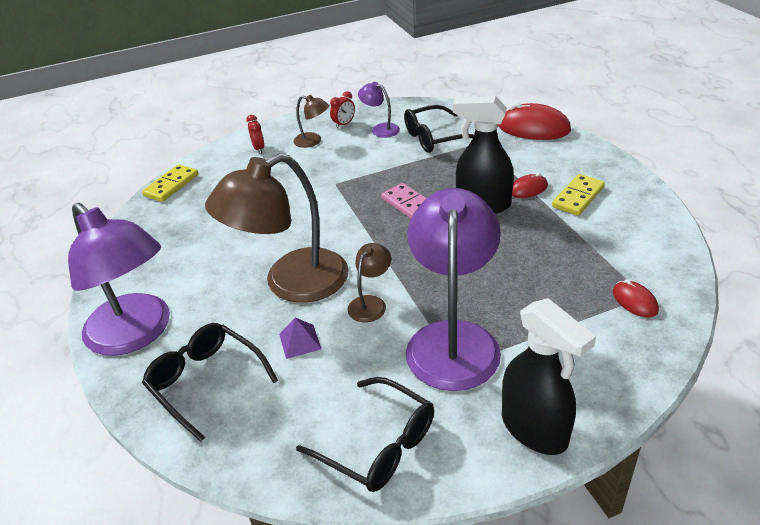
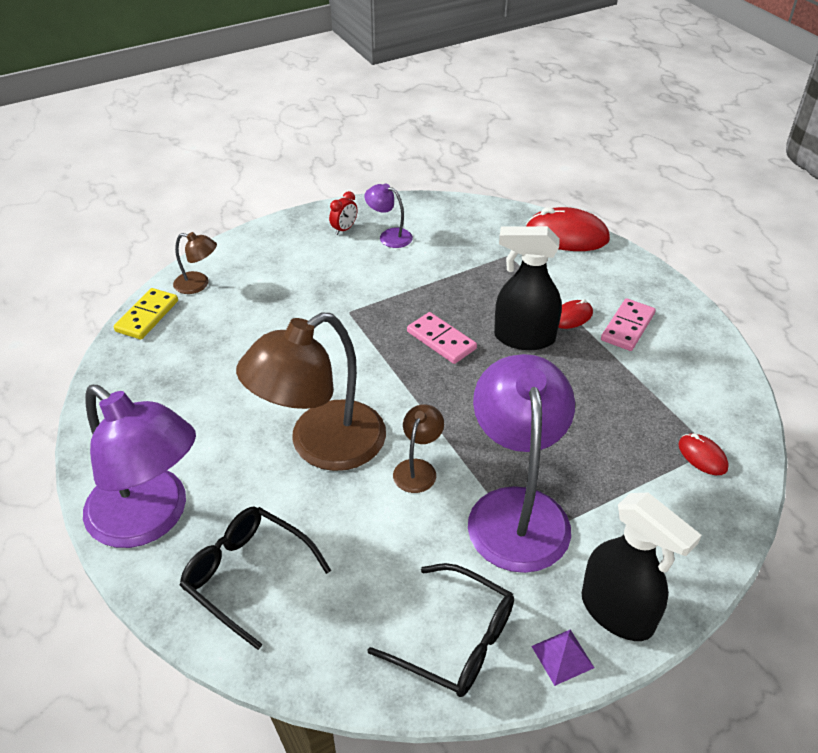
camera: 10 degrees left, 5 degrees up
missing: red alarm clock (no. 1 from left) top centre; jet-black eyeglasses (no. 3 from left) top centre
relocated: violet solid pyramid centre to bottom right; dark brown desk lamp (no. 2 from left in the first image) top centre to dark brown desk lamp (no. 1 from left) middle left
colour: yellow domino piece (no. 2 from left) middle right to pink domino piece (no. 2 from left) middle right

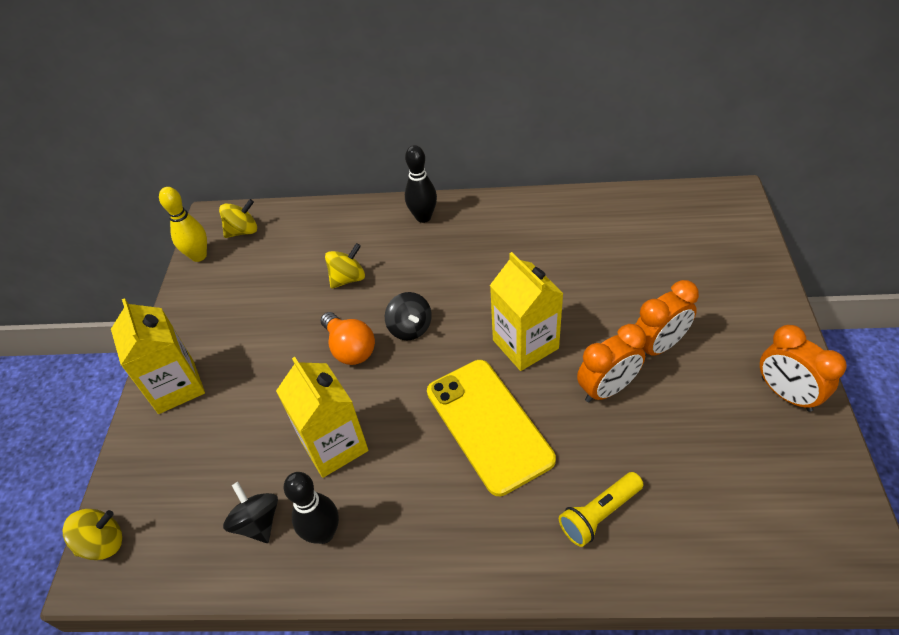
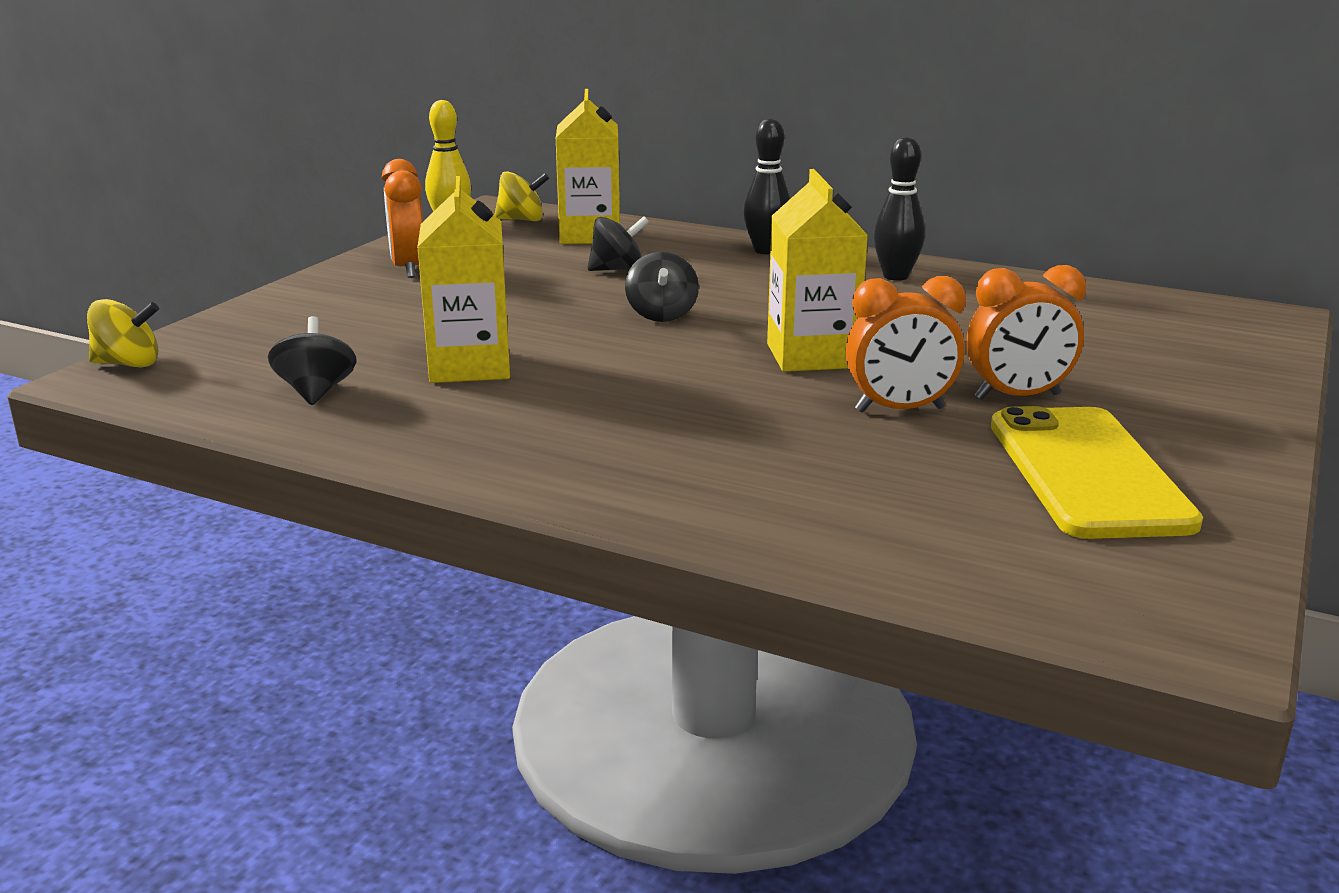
camera: 20 degrees right, 25 degrees down
missing: orange-coloured lightbulb centre; yellow torch bottom right
relocated: yellow juice carton (no. 1 from left in the first image) middle left to yellow juice carton (no. 2 from left) top centre; jet-black bowling pin (no. 1 from left in the first image) bottom centre to jet-black bowling pin (no. 2 from left) top right; yellow mobile phone bottom centre to middle right; orange-coloured alarm clock (no. 3 from left in the first image) middle right to orange-coloured alarm clock (no. 1 from left) top left
colour: yellow spinning top (no. 3 from left) centre to jet-black spinning top (no. 2 from left) top centre

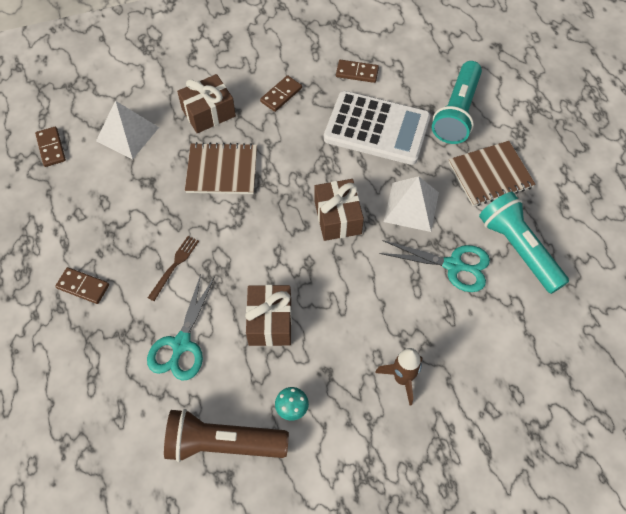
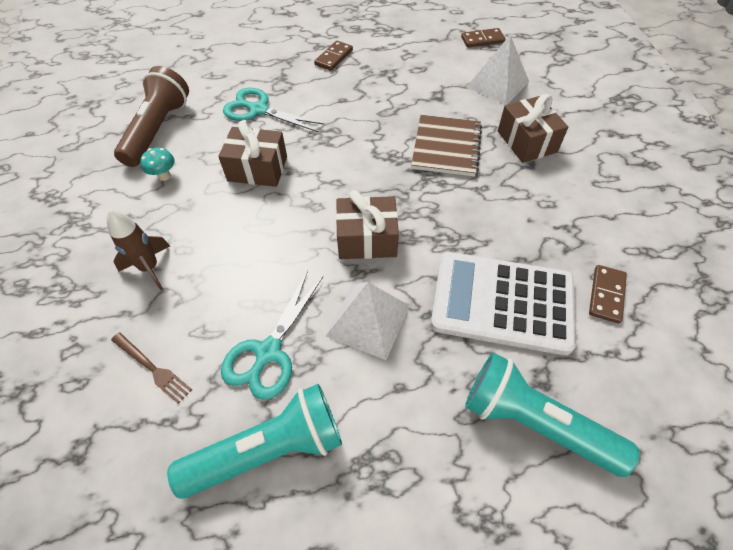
camera: 100 degrees right, 5 degrees down
missing: dark brown domino piece (no. 3 from left) top centre; dark brown notebook (no. 2 from left) middle right
relocated: dark brown dinner fork middle left to bottom left
spun: white calculator top centre = middle right 75 degrees clockwise

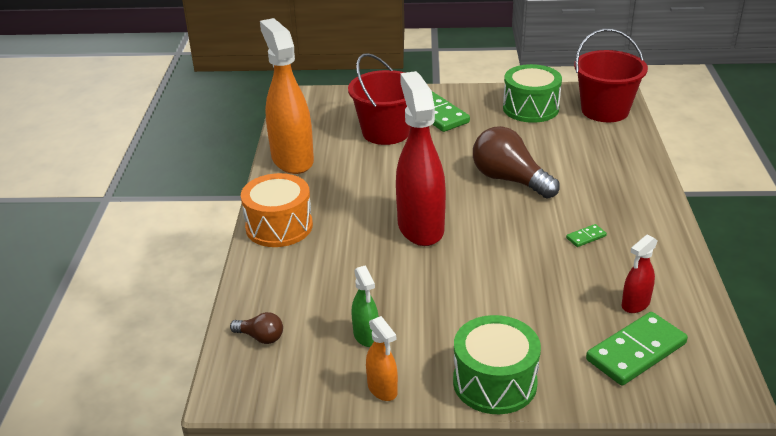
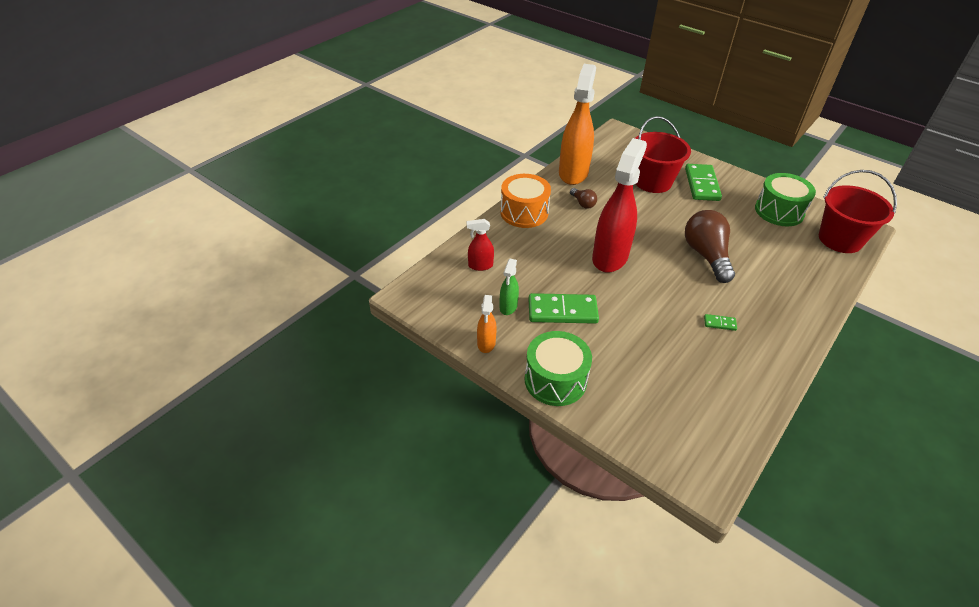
camera: 35 degrees right, 10 degrees up
relocated: dark brown lightbulb (no. 1 from left) bottom left to top centre; leaf-green domino piece (no. 3 from left in the first image) bottom right to leaf-green domino piece (no. 1 from left) centre; red sprayer (no. 2 from left in the first image) middle right to red sprayer (no. 1 from left) centre

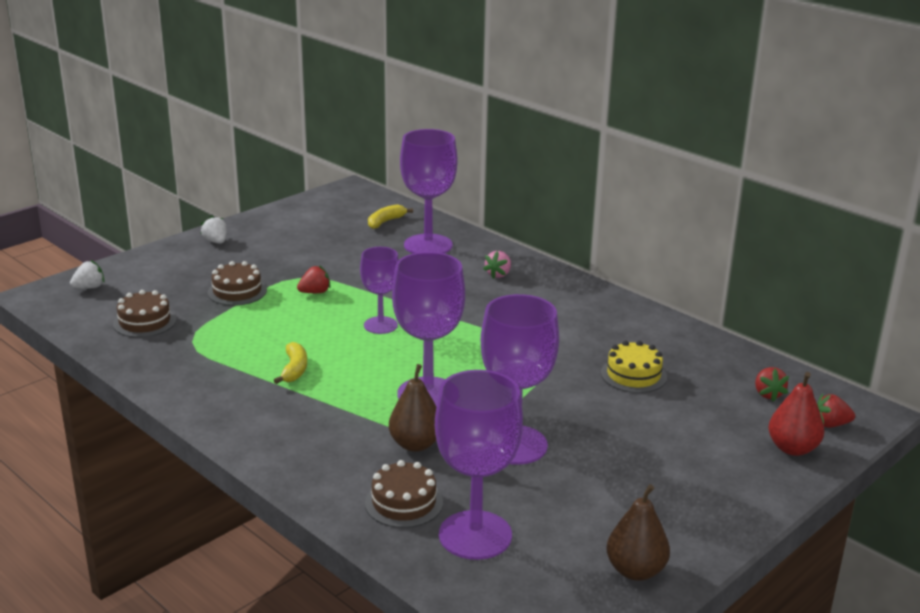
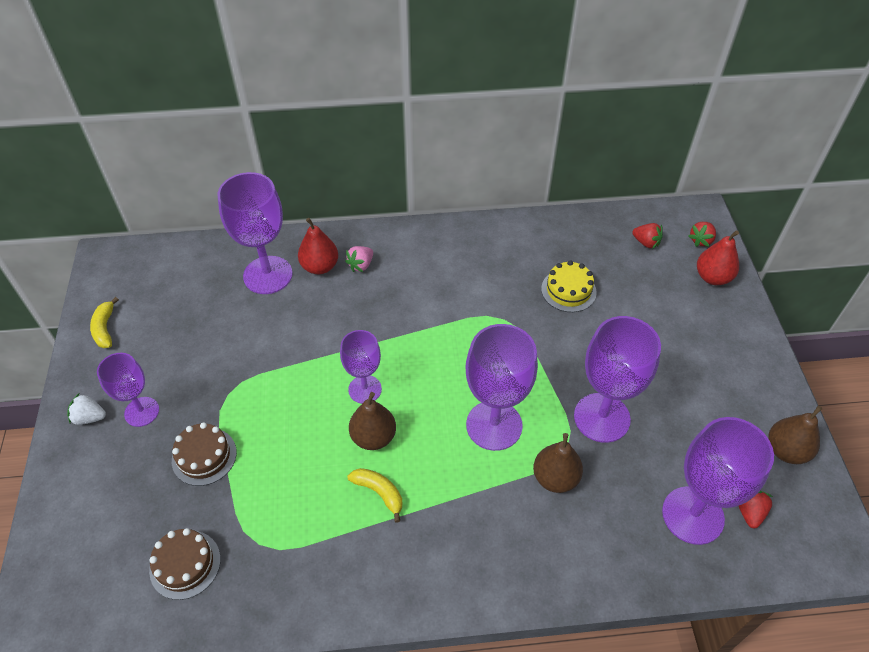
camera: 50 degrees left, 25 degrees up
missing: white berry (no. 1 from left) middle left; dark brown layer cake (no. 3 from left) bottom centre
appeared: violet wine glass (no. 1 from left) middle left; red pear (no. 1 from left) centre; dark brown pear (no. 1 from left) centre
relocated: red berry (no. 1 from left in the first image) centre to red berry (no. 3 from left) bottom right; yellow banana fruit (no. 2 from left in the first image) centre to yellow banana fruit (no. 1 from left) middle left
spun: pink berry centre = centre 60 degrees clockwise

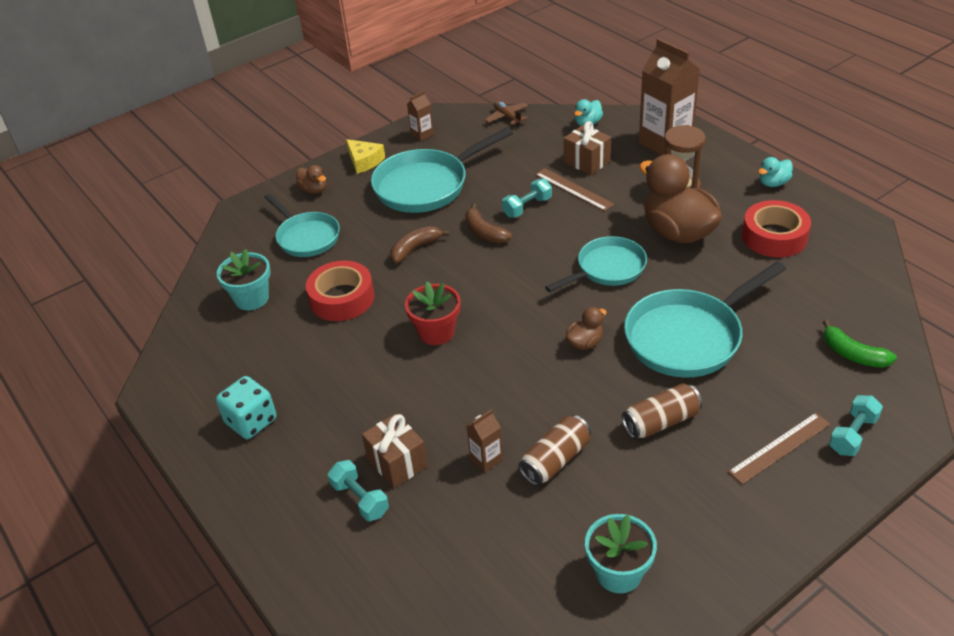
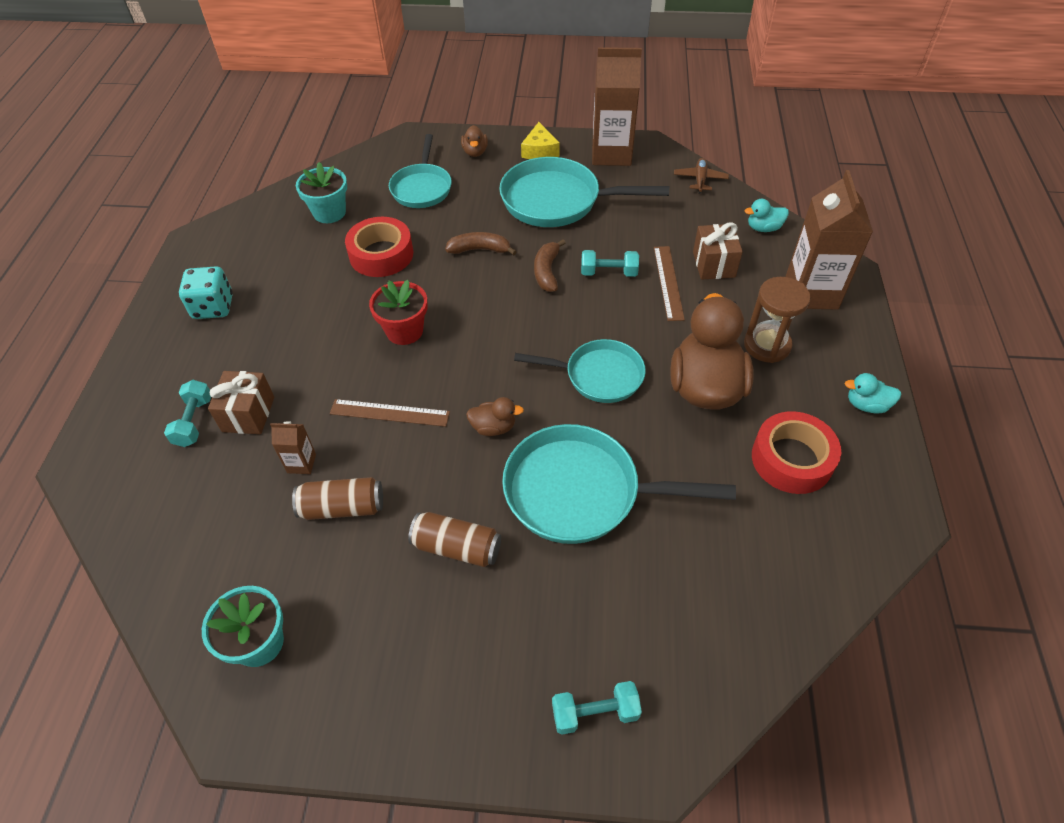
camera: 40 degrees right, 10 degrees up
missing: leaf-green banana fruit middle right
relocated: dark brown straightedge (no. 2 from left in the first image) bottom right to dark brown straightedge (no. 1 from left) centre
size: dark brown juice carton (no. 1 from left in the first image) top centre = top centre x2.22

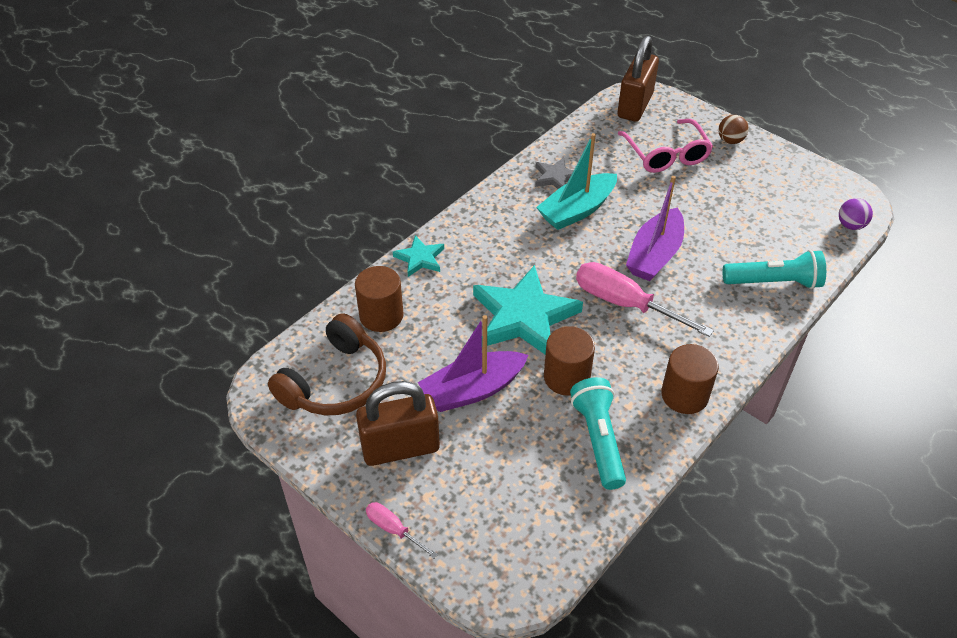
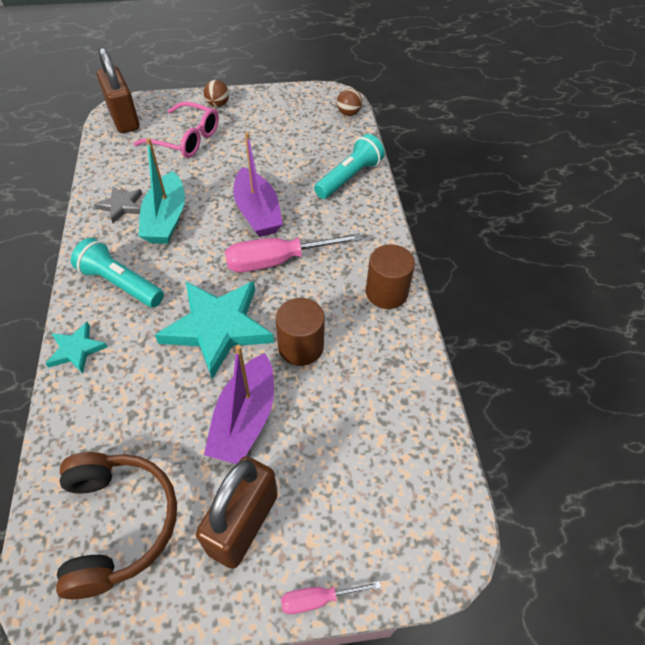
camera: 50 degrees left, 5 degrees up
missing: dark brown cylinder shape (no. 1 from left) centre
relocated: teal torch (no. 1 from left) bottom centre to middle left
colour: violet play ball middle right to dark brown play ball (no. 2 from left) top centre

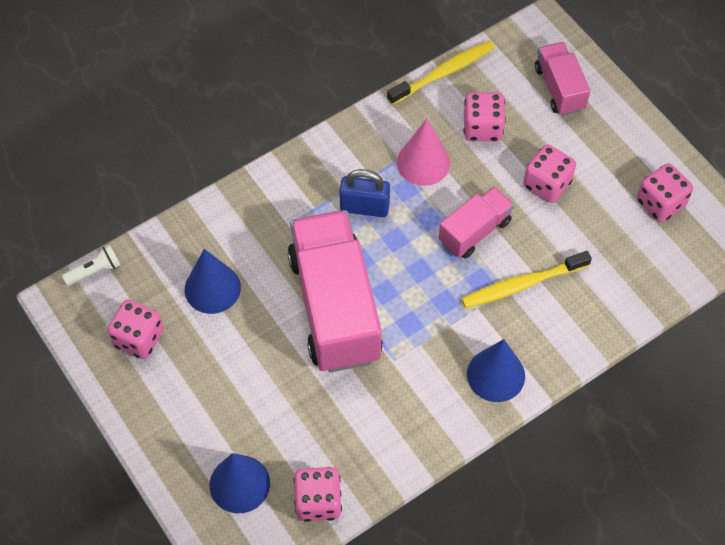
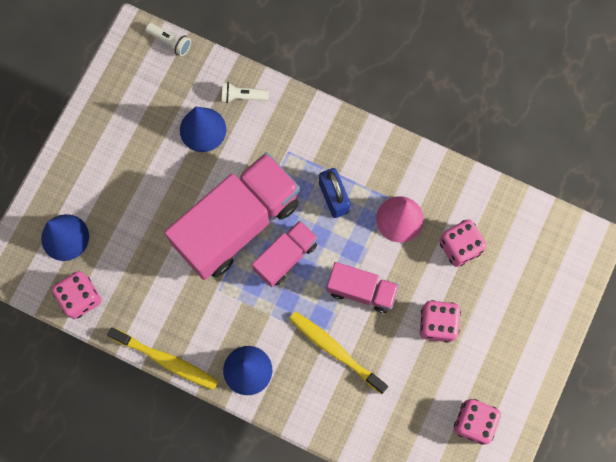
camera: 60 degrees right, 15 degrees up
missing: pink dice (no. 1 from left) middle left
appeared: white torch (no. 2 from left) top centre
relocated: yellow tooth brush (no. 1 from left) top centre to bottom left; pink toy truck (no. 3 from left in the first image) top right to pink toy truck (no. 2 from left) centre

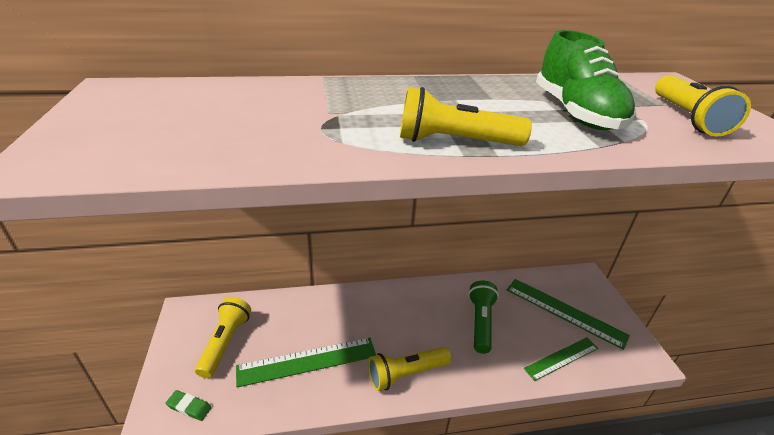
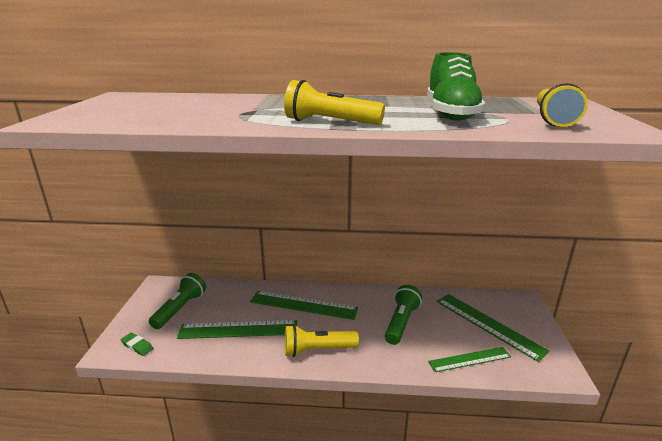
camera: 15 degrees right, 10 degrees down
appeared: leaf-green straightedge (no. 2 from left) bottom centre
colour: yellow torch (no. 1 from left) bottom left to leaf-green torch (no. 1 from left) bottom left

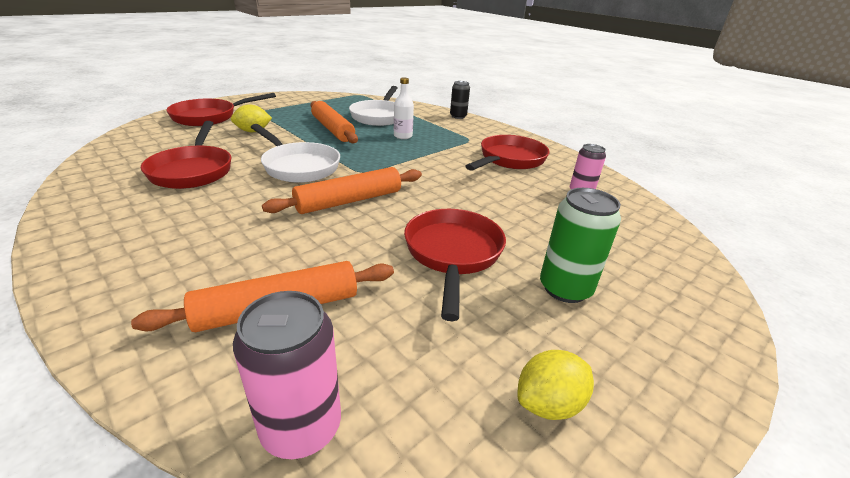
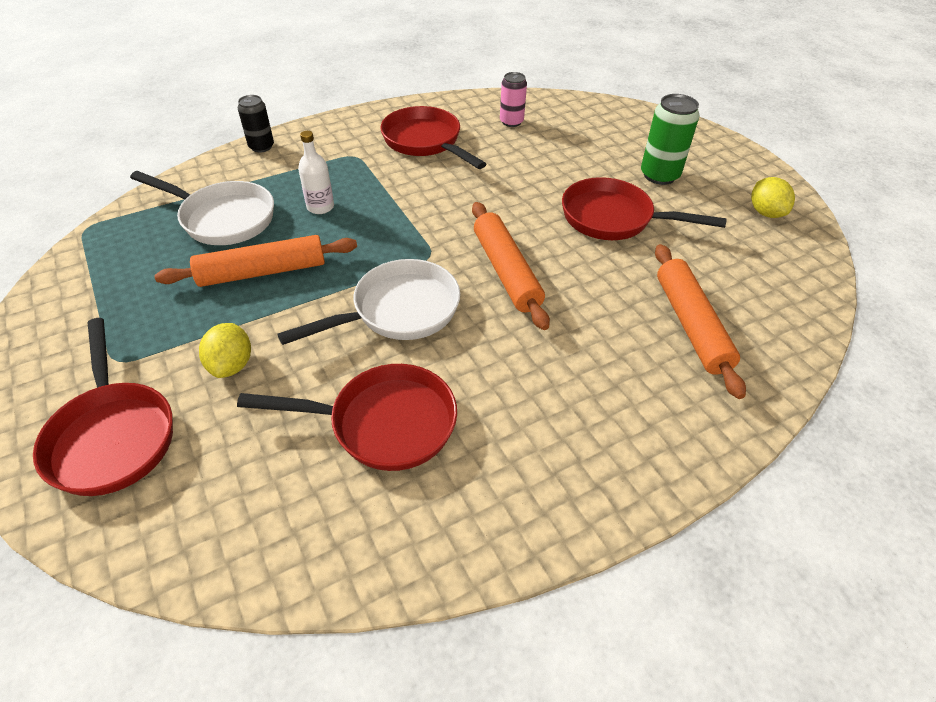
camera: 75 degrees left, 15 degrees up
missing: pink tin (no. 1 from left) bottom centre

